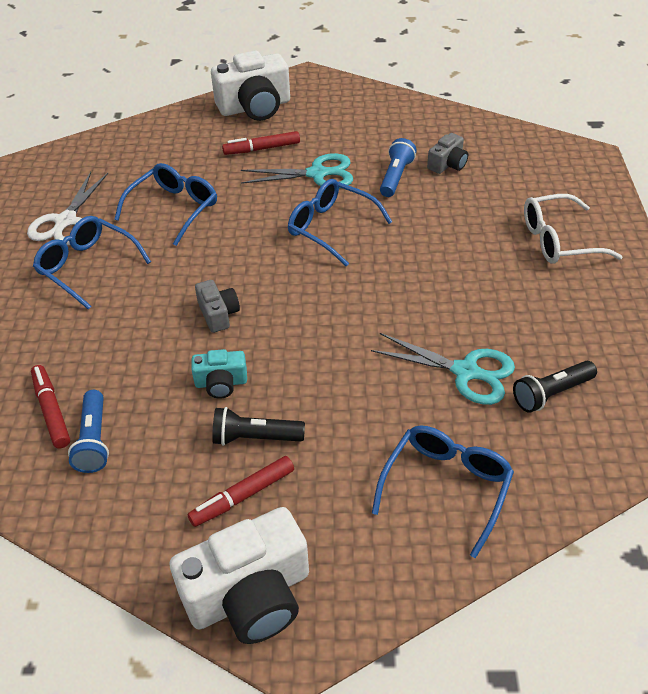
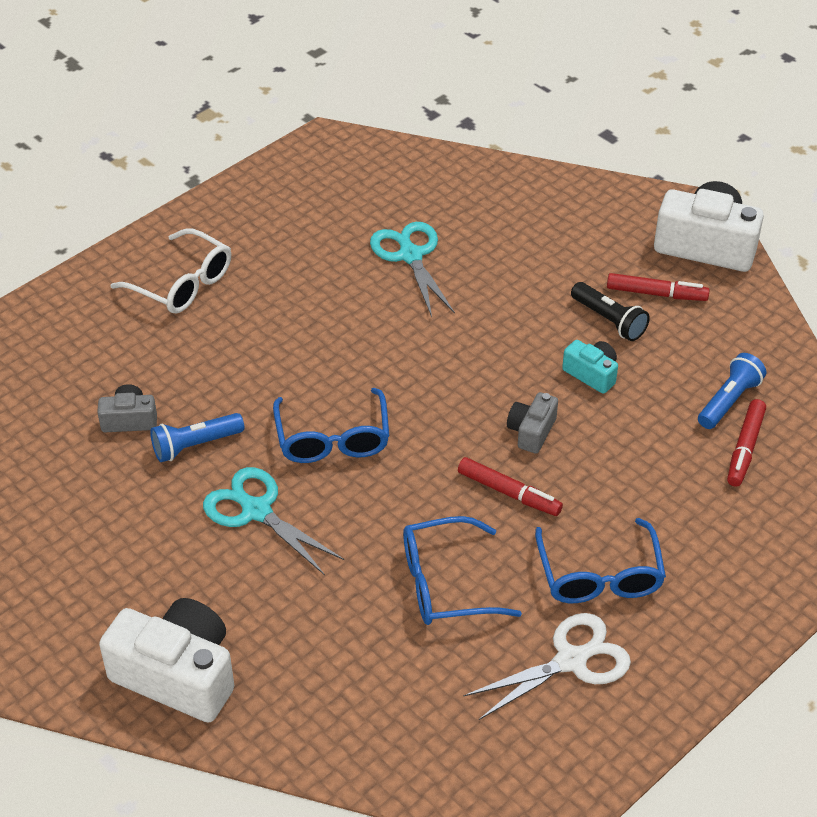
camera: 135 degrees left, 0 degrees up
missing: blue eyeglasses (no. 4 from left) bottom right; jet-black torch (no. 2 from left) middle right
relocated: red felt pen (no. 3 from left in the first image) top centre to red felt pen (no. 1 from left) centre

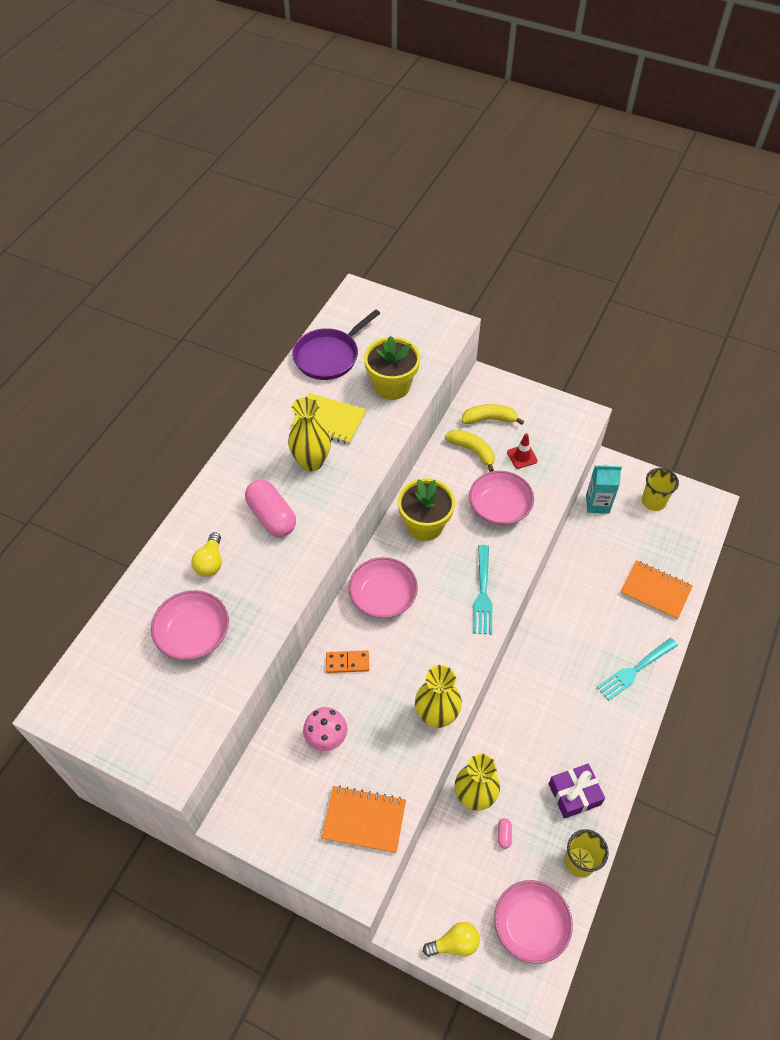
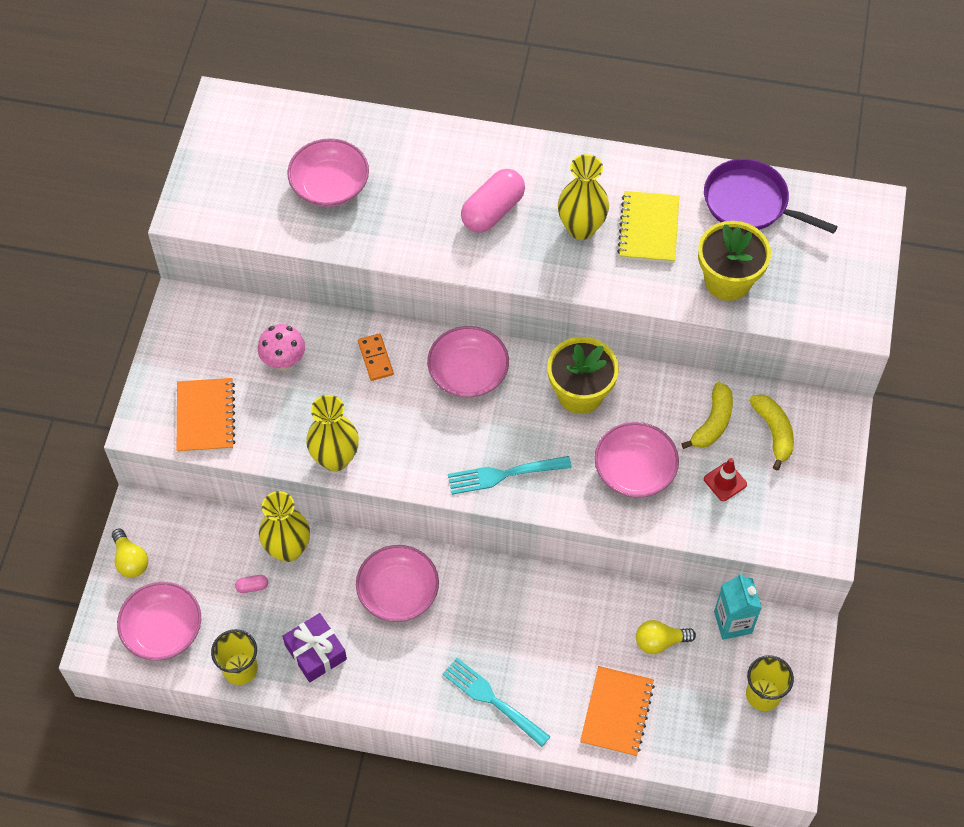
camera: 75 degrees right, 5 degrees up
appeared: pink deep dish (no. 3 from left) bottom centre
relocated: yellow lightbulb (no. 1 from left in the first image) middle left to yellow lightbulb (no. 2 from left) bottom right

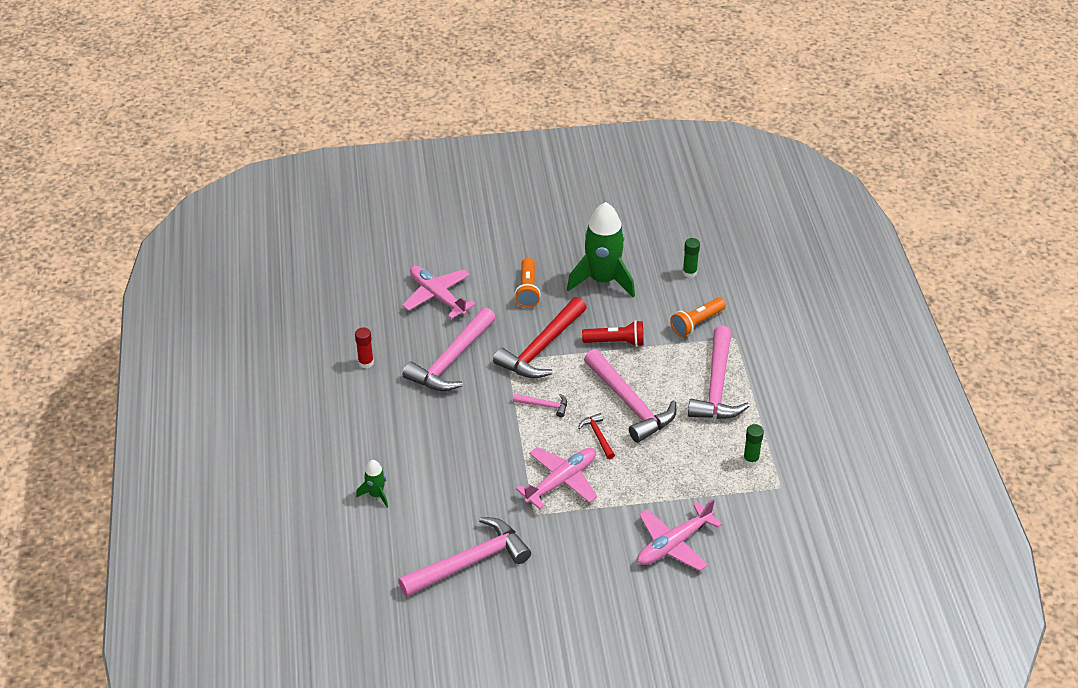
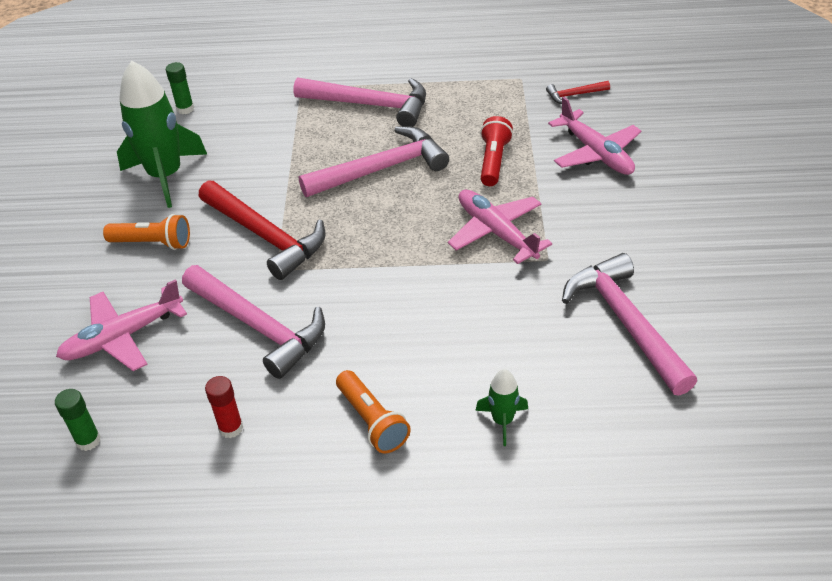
camera: 80 degrees left, 0 degrees up
missing: pink carpenter's hammer (no. 3 from left) centre
relocated: red carpenter's hammer (no. 2 from left) centre to top right; red torch centre to top centre; orange-coloured torch (no. 2 from left) centre to bottom centre; leaf-green glue stick (no. 2 from left in the first image) middle right to leaf-green glue stick (no. 1 from left) bottom left

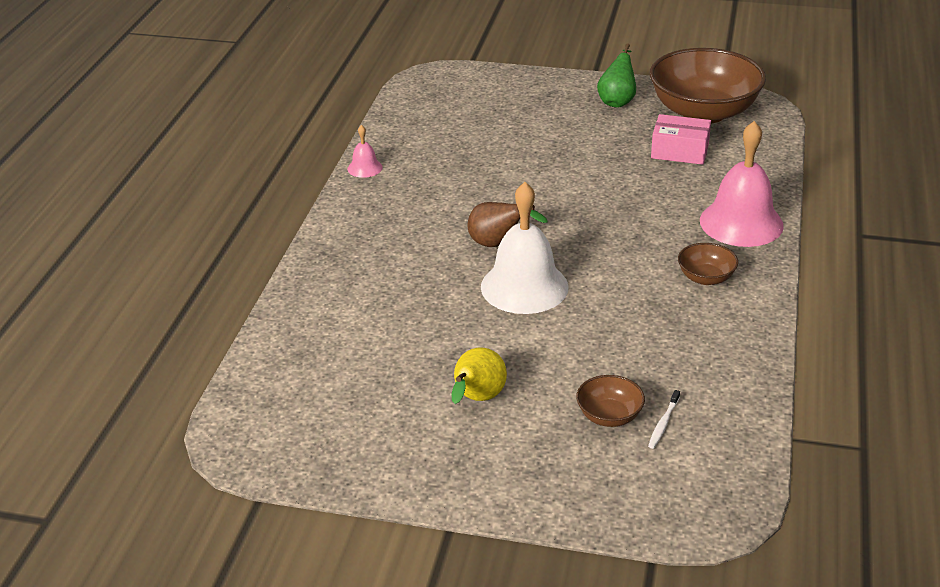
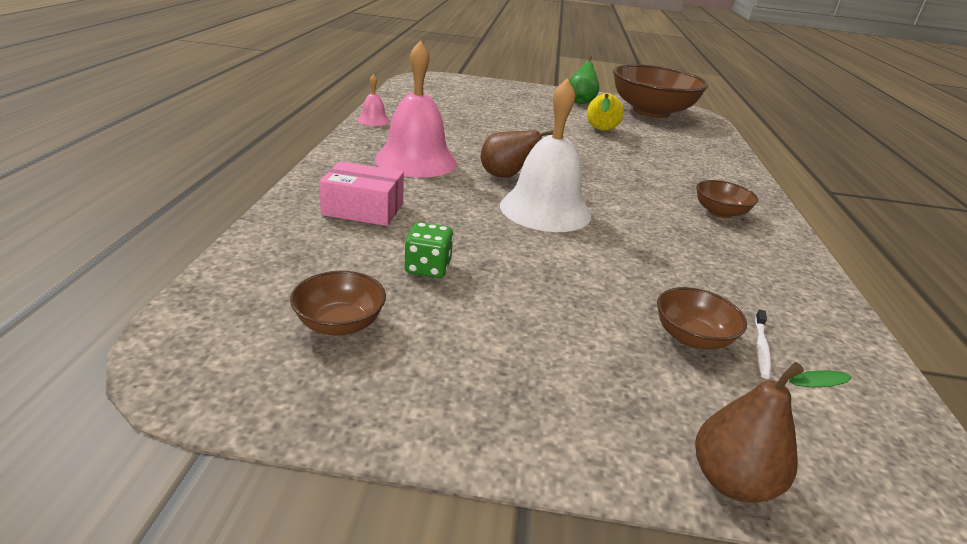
camera: 10 degrees left, 5 degrees down
appeared: dark brown deep dish (no. 1 from left) centre; leaf-green dice centre; dark brown pear (no. 2 from left) bottom right
relocated: yellow pear centre to top centre; pink package top right to centre; pink school bell (no. 2 from left) top right to top centre

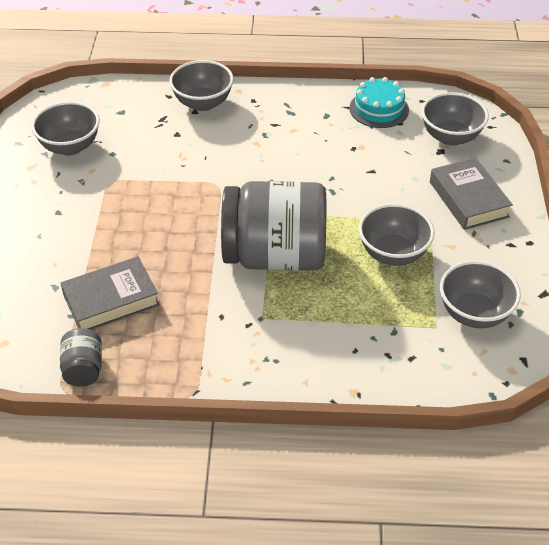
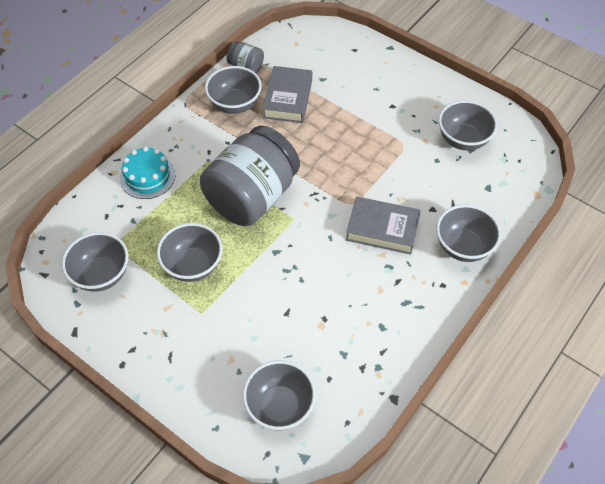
camera: 125 degrees right, 10 degrees up
appeared: ash-grey deep dish (no. 3 from left) top centre
relocated: teal layer cake top right to middle left; ash-grey hardback (no. 2 from left) middle right to centre

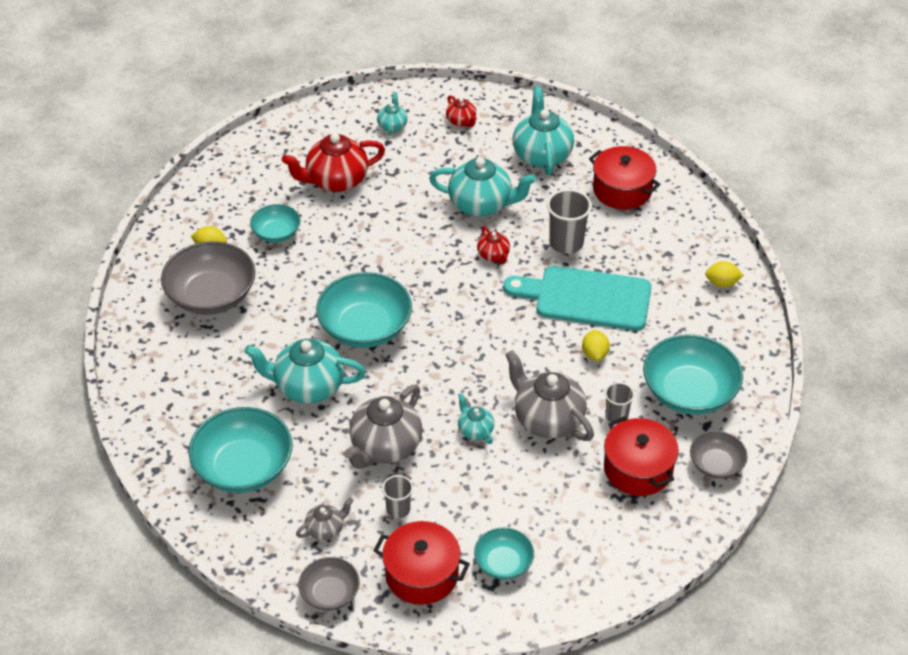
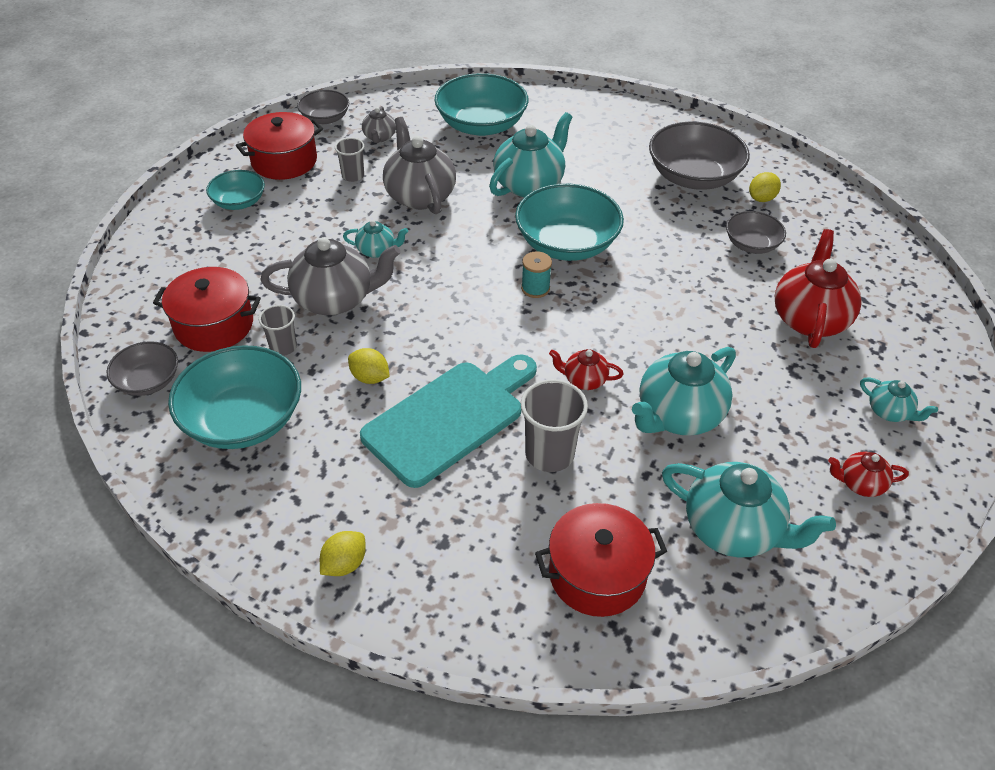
camera: 125 degrees right, 0 degrees up
appeared: teal reel of thread centre
colour: teal deep dish (no. 2 from left) middle left to ash-grey deep dish (no. 4 from left) top right

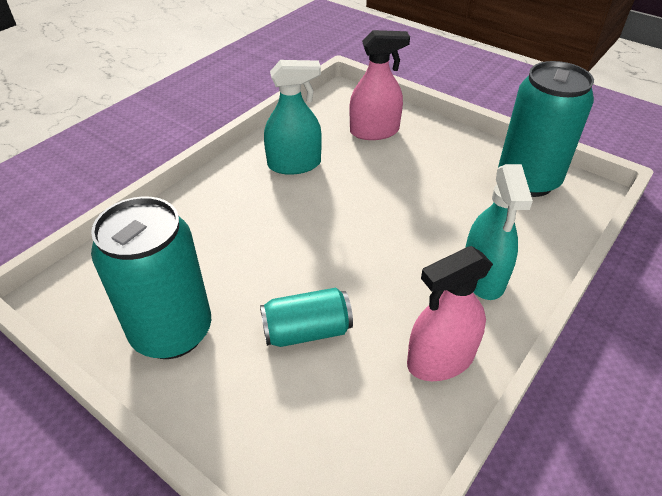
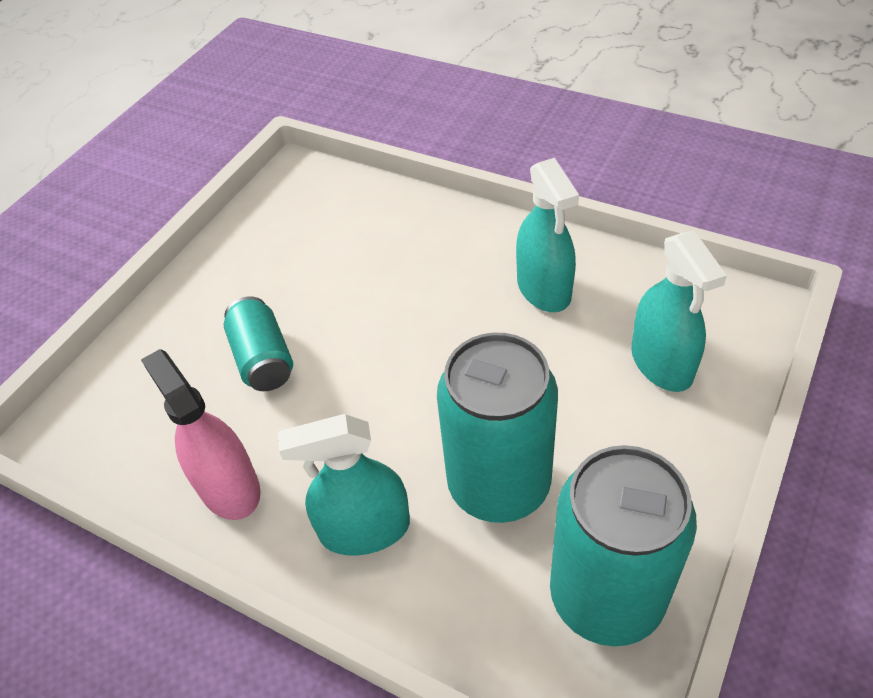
camera: 85 degrees right, 5 degrees up
relocated: teal tin (no. 1 from left in the first image) middle left to teal tin (no. 2 from left) centre
colour: pink sprayer (no. 1 from left) top centre to teal sprayer (no. 3 from left) middle right

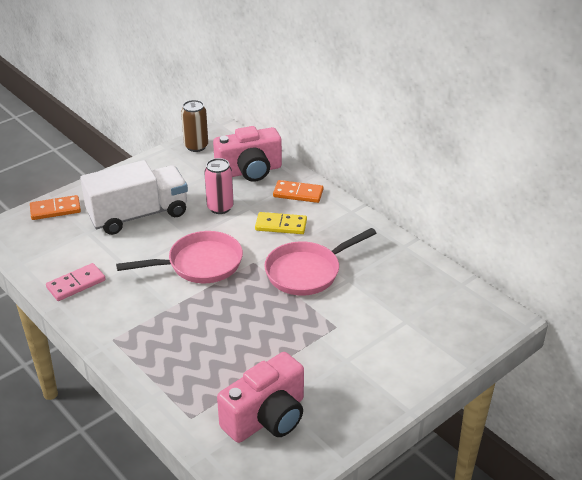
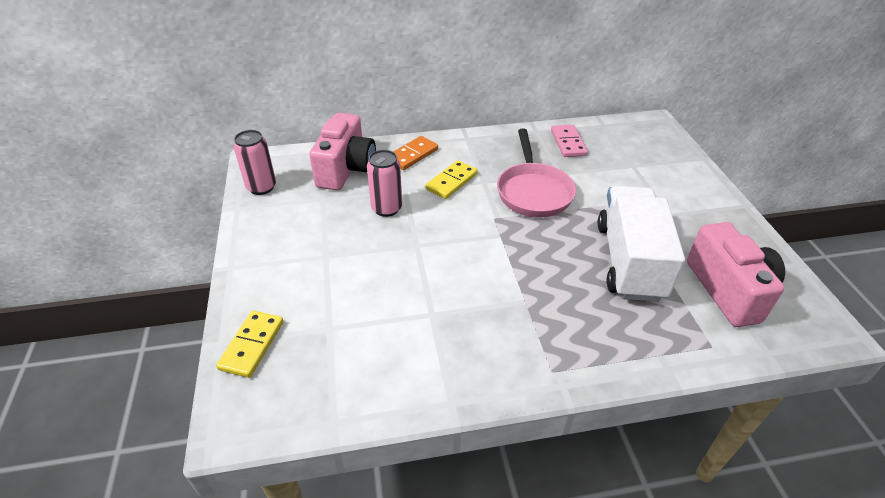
camera: 60 degrees left, 5 degrees up
missing: pink frying pan (no. 1 from left) middle left
relocated: pink domino piece middle left to top centre; white toy truck middle left to middle right
colour: orange-coloured domino piece (no. 1 from left) middle left to yellow domino piece (no. 1 from left) bottom left; dark brown tin top centre to pink tin (no. 1 from left) top left

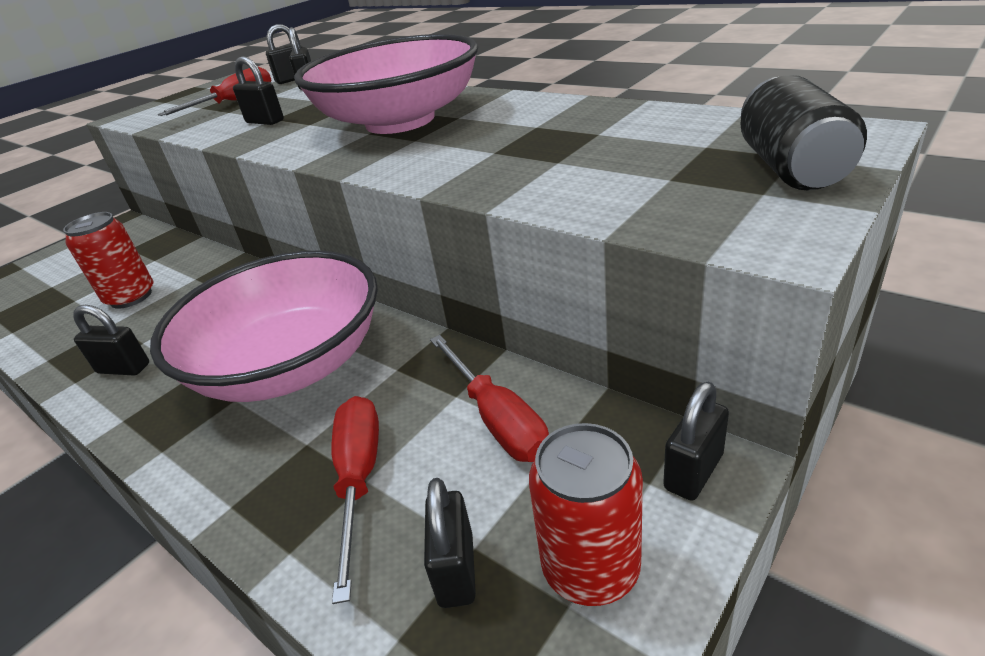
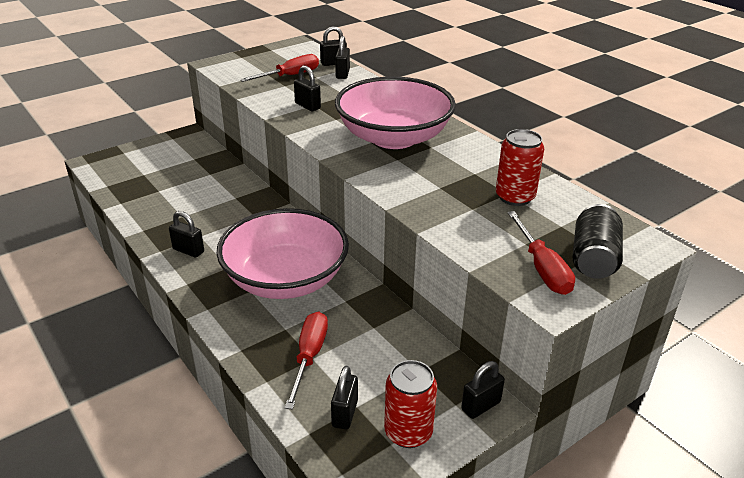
camera: 10 degrees right, 0 degrees up
relocated: red tin (no. 1 from left in the first image) middle left to red tin (no. 2 from left) middle right; red screwdriver (no. 3 from left) centre to middle right

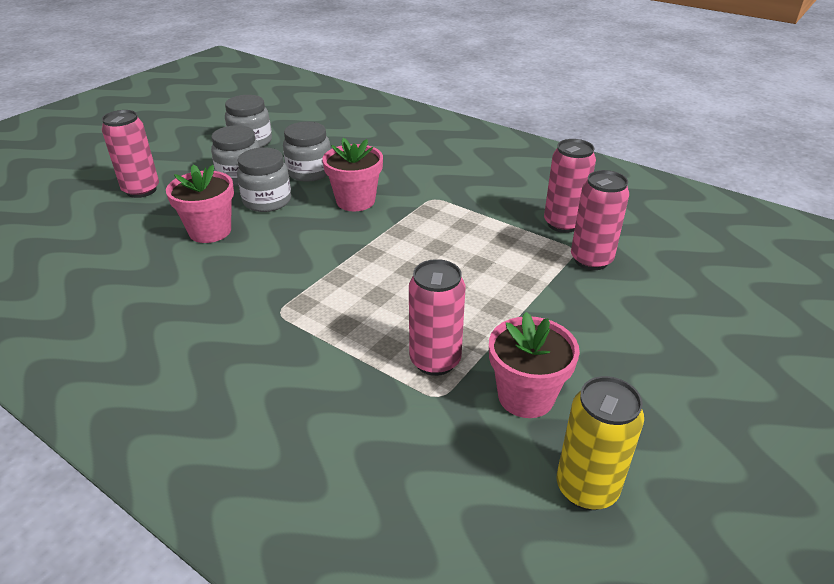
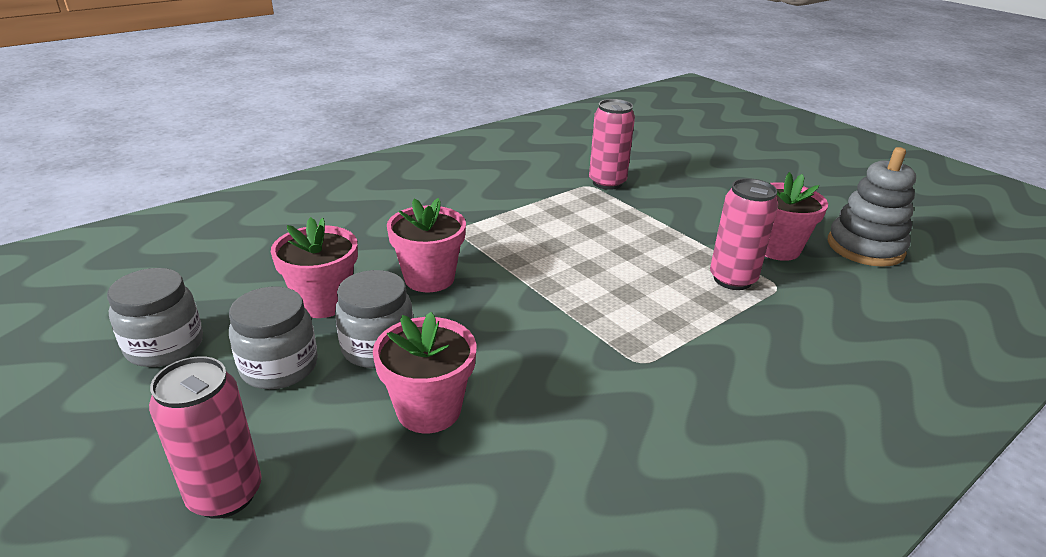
camera: 75 degrees left, 5 degrees down
missing: pink tin (no. 3 from left) top right
exchanged: ash-grey jar (no. 4 from left) top centre to pink flower pot (no. 1 from left) middle left; yellow tin bottom right to ash-grey stacking rings middle right

